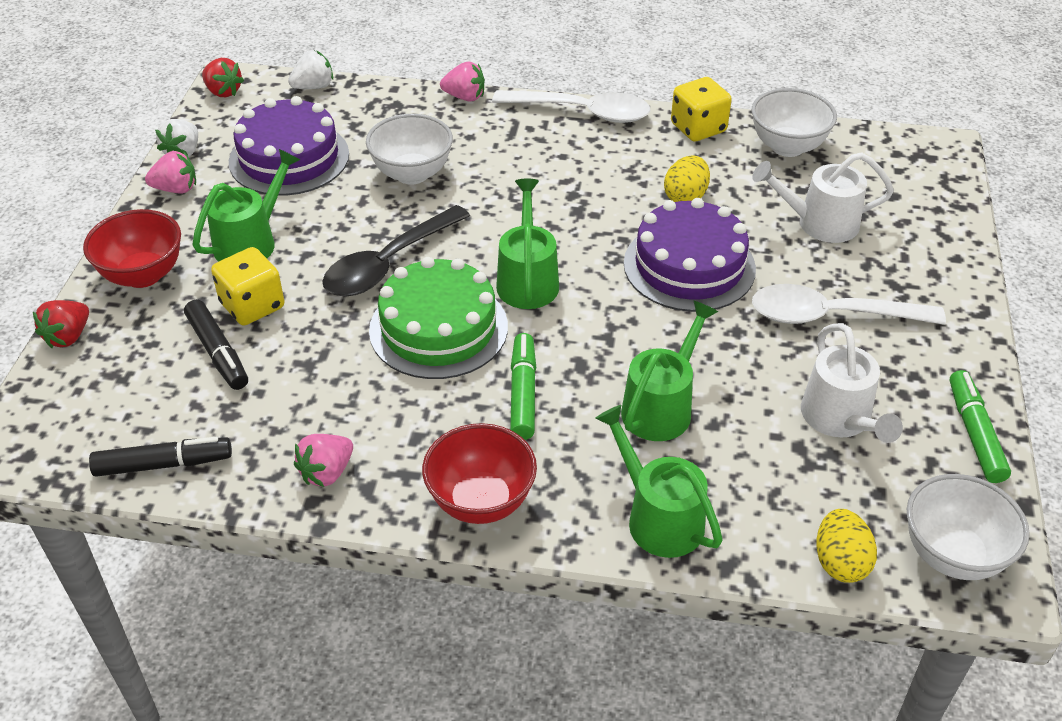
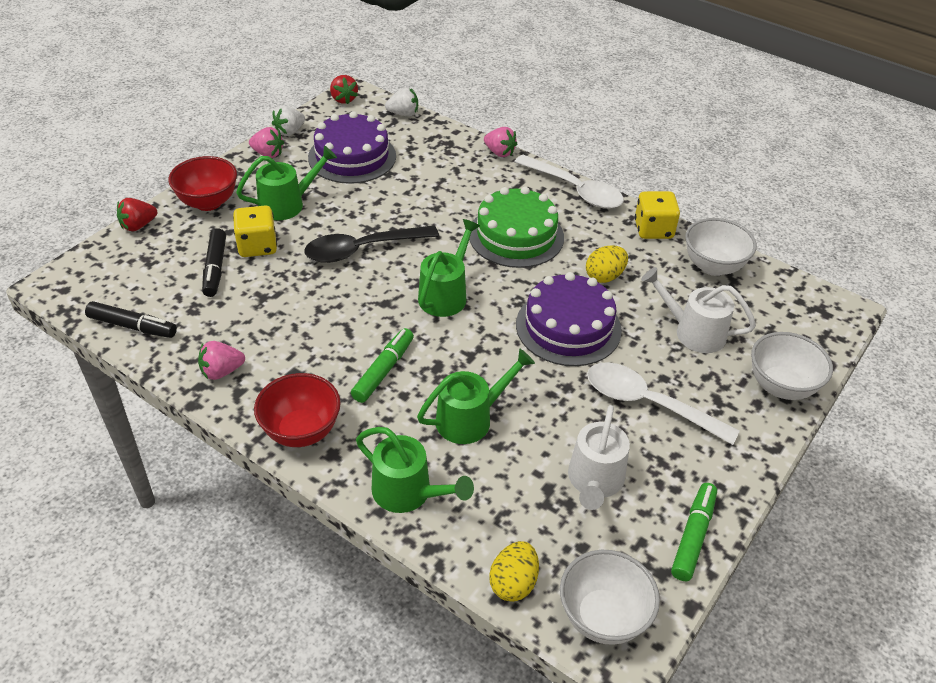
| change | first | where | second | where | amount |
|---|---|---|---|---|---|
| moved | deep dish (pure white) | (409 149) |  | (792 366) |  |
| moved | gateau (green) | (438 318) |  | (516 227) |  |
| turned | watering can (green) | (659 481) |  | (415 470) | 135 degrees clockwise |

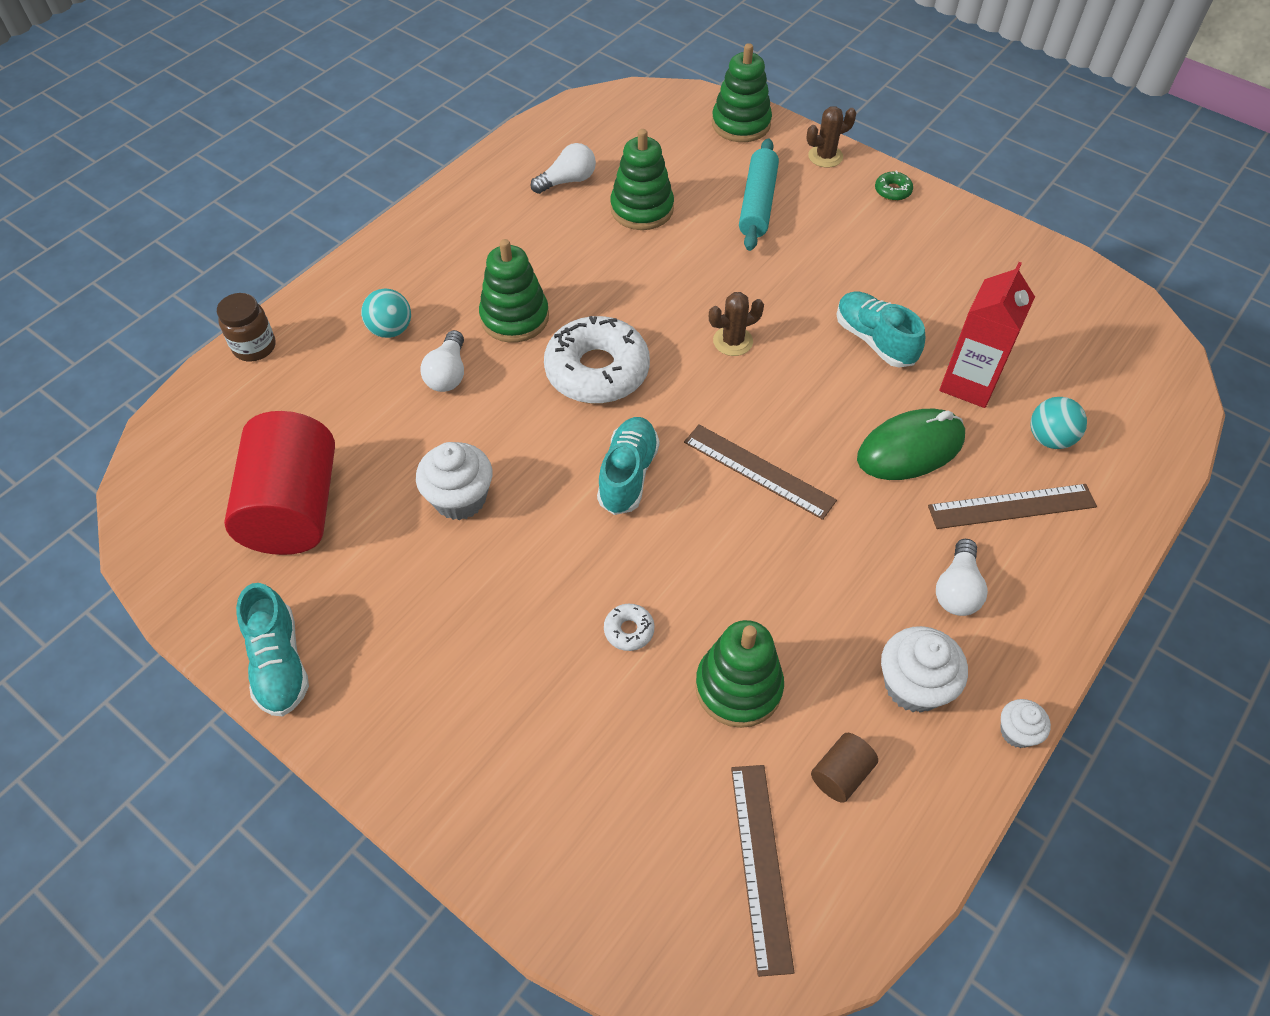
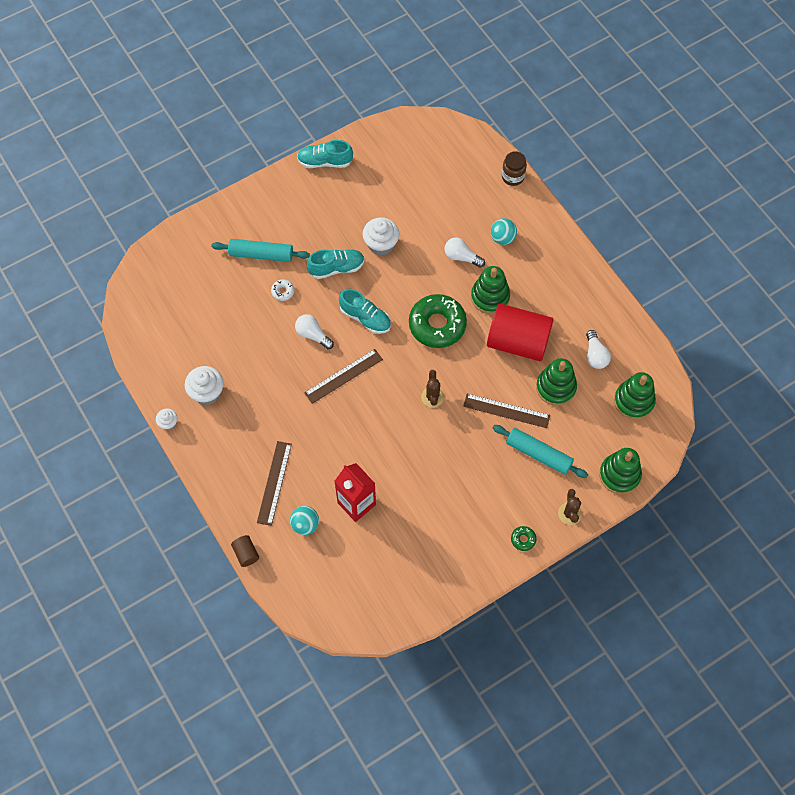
| change | first | where | second | where | amount |
|---|---|---|---|---|---|
| removed | PC mouse (green) | (911 444) |  |  |  |
| added |  |  | pastry roller (teal) | (260 250) |  |
| moved | cylinder (scarlet) | (279 483) |  | (520 332) |  |
| moved | stacking toy (green) | (739 674) |  | (635 396) |  |
| moved | measuring stick (dark brown) | (763 871) |  | (506 411) |  |
| moved | cylinder (dark brown) | (844 768) |  | (245 551) |  |
| moved | sneaker (teal) | (880 329) |  | (336 264) |  |
| moved | bulb (pure white) | (962 577) |  | (314 331) |  |
| recoloured | donut (pure white) | (597 360) | donut (green) | (438 321) |  |

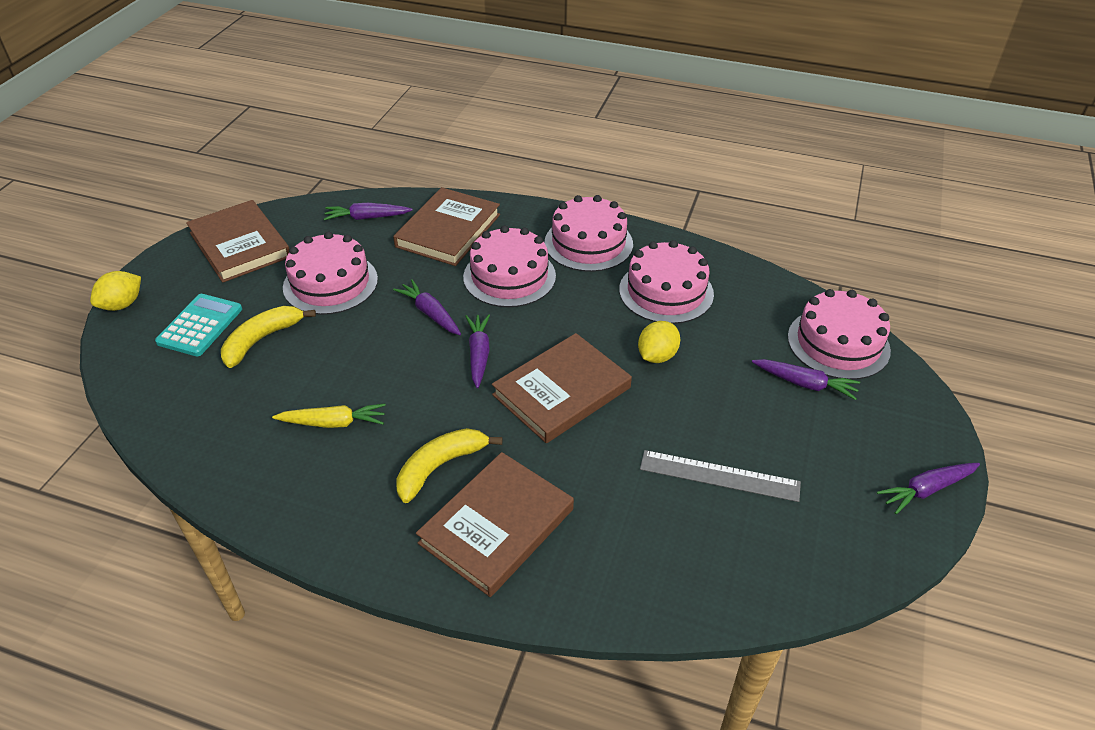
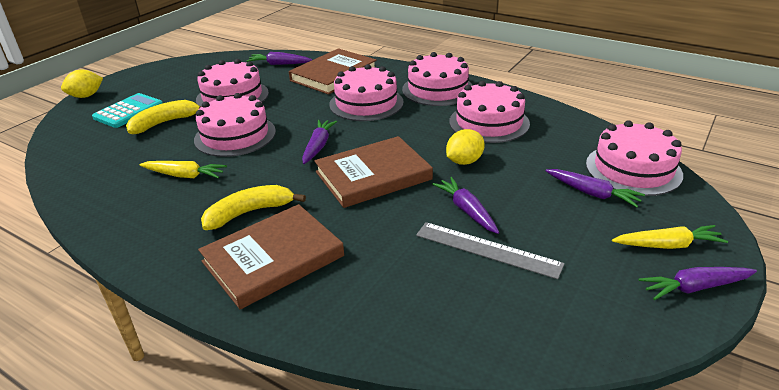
| change | first | where | second | where | amount |
|---|---|---|---|---|---|
| removed | hardback (dark brown) | (237 241) |  |  |  |
| added |  |  | gateau (rose-pink) | (235 125) |  |
| added |  |  | root vegetable (bright yellow) | (670 237) |  |
| moved | root vegetable (purple) | (427 307) |  | (465 205) |  |

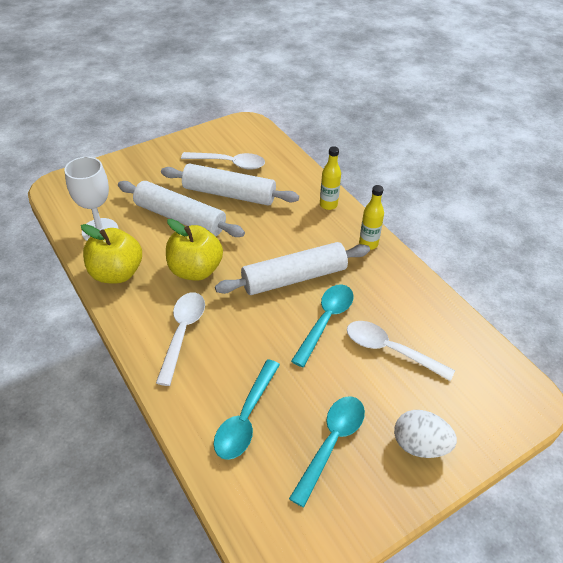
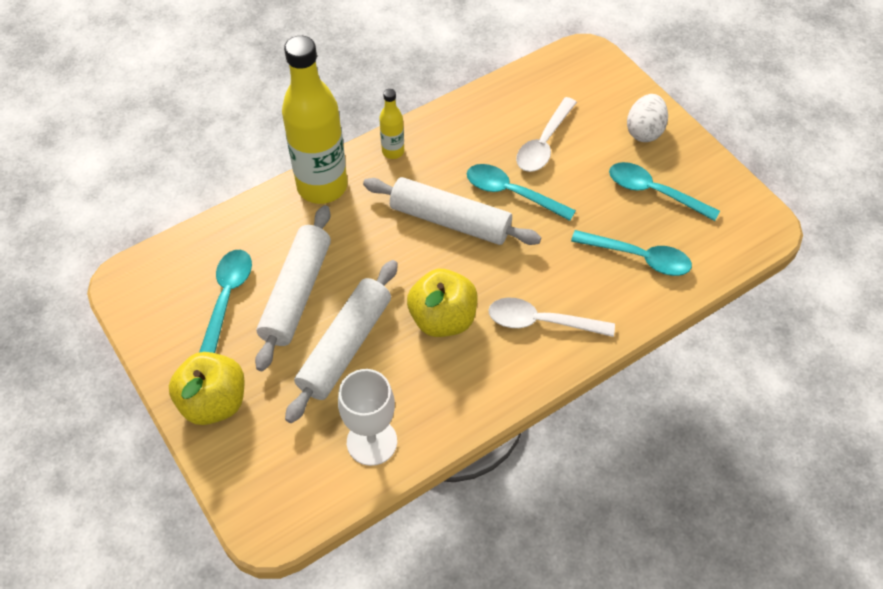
| change | first | where | second | where | amount |
|---|---|---|---|---|---|
| moved | apple fruit (bright yellow) | (111 253) |  | (207 388) |  |
| recoloured | teaspoon (pure white) | (223 161) | teaspoon (teal) | (225 301) |  |
| turned | pastry roller (pure white) | (292 268) |  | (452 211) | 45 degrees counterclockwise |
| resized | drink bottle (bright yellow) | (330 178) |  | (315 120) | x2.21 |

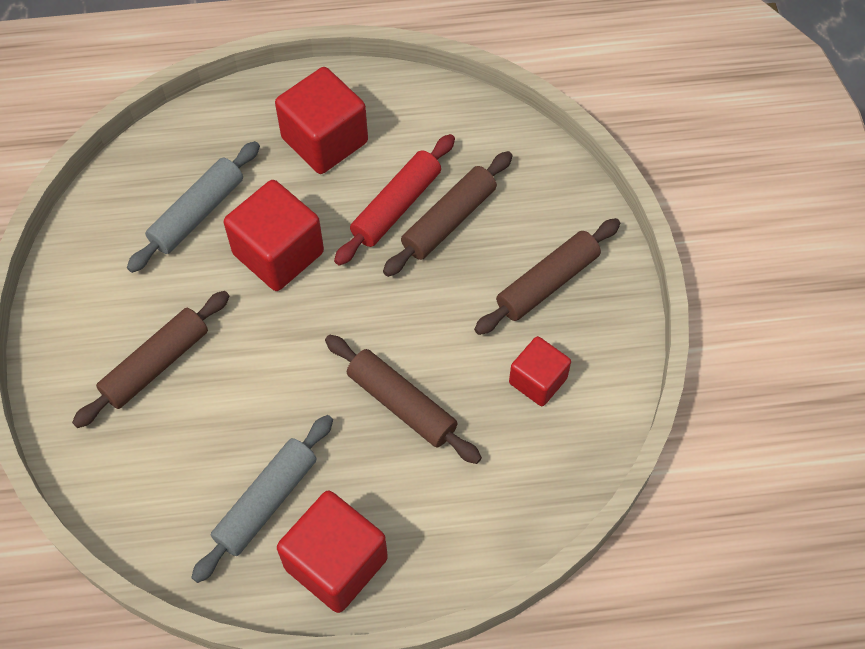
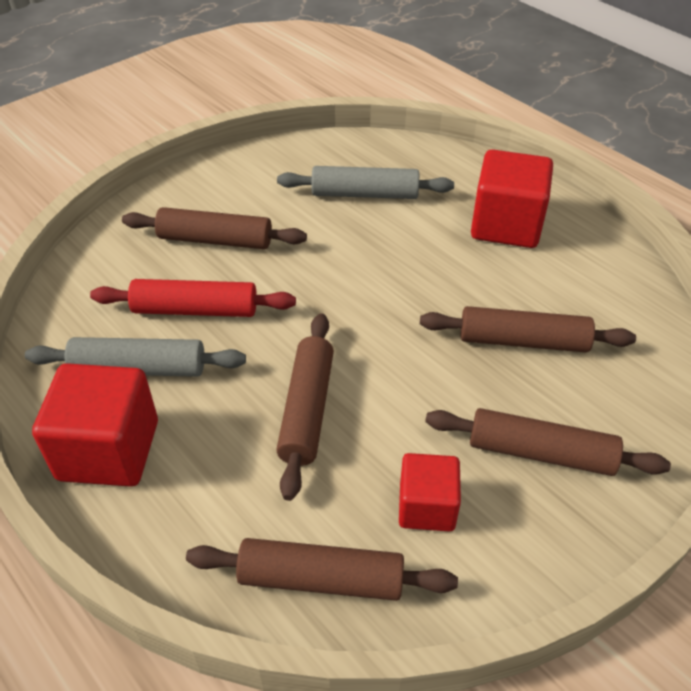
| change | first | where | second | where | amount |
|---|---|---|---|---|---|
| removed | solid cube (scarlet) | (274 235) |  |  |  |
| added |  |  | pastry roller (dark brown) | (322 569) |  |
| moved | pastry roller (scarlet) | (394 200) |  | (193 298) |  |

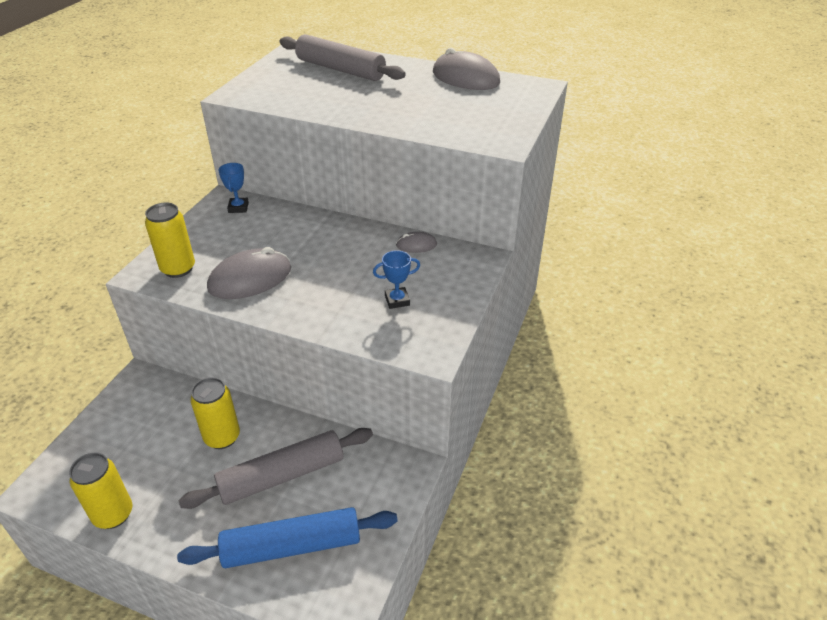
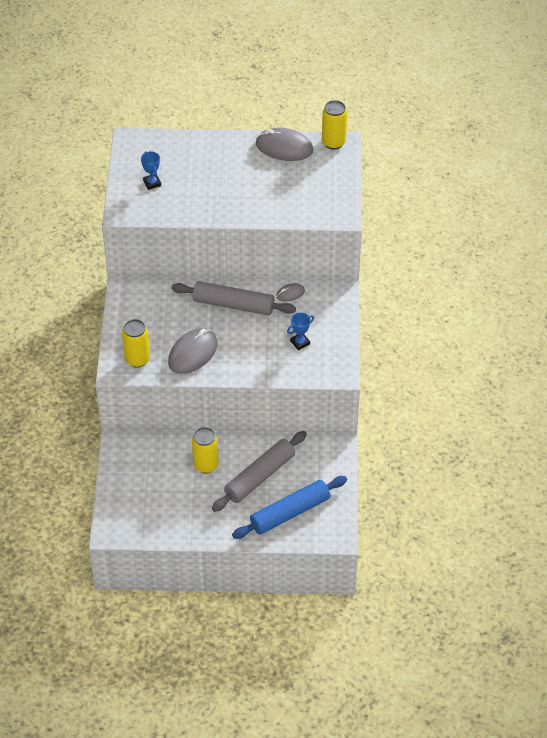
| change | first | where | second | where | amount |
|---|---|---|---|---|---|
| moved | soda can (bright yellow) | (100 491) |  | (334 125) |  |
| moved | trophy (cobalt) | (233 188) |  | (151 170) |  |
| moved | pastry roller (gray) | (342 57) |  | (233 298) |  |

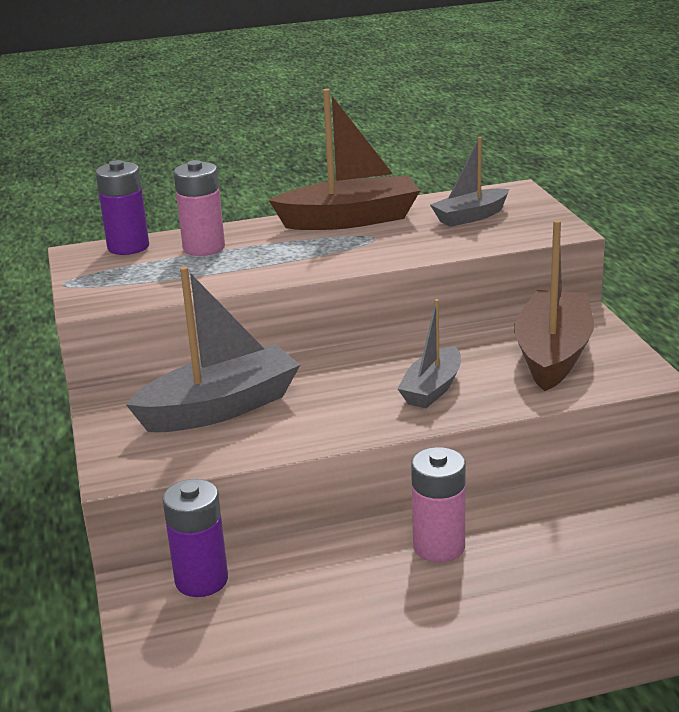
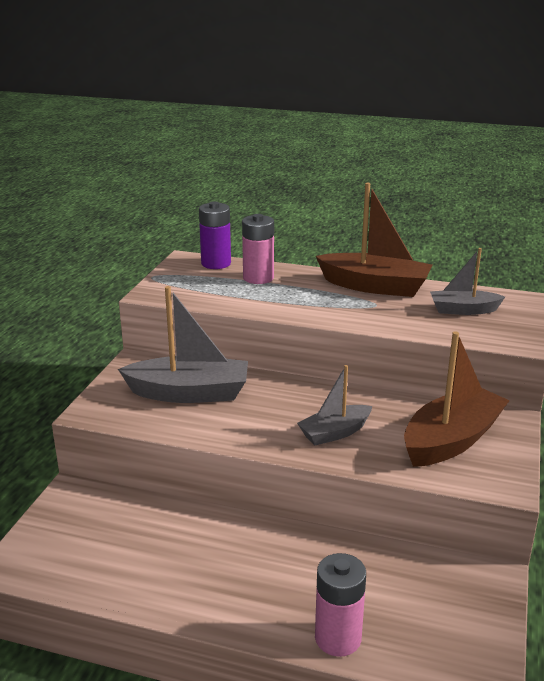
| change | first | where | second | where | amount |
|---|---|---|---|---|---|
| removed | battery (purple) | (195 538) |  |  |  |
| moved | battery (rose-pink) | (438 504) |  | (340 605) |  |

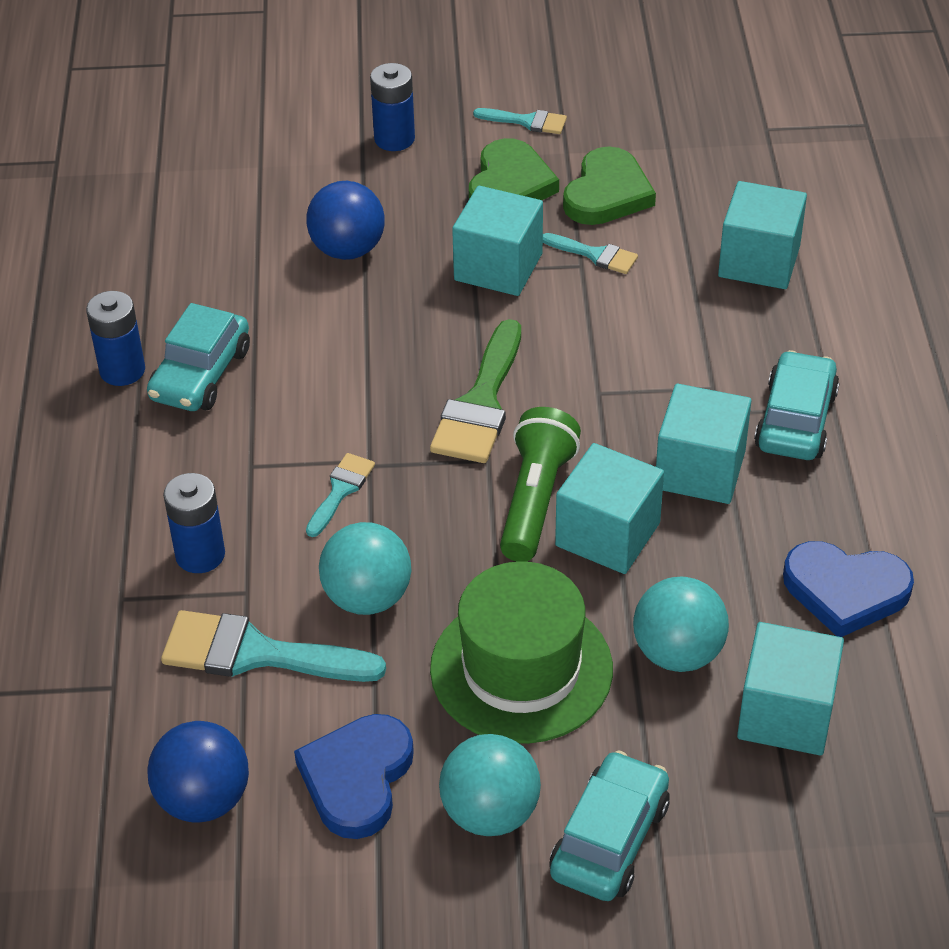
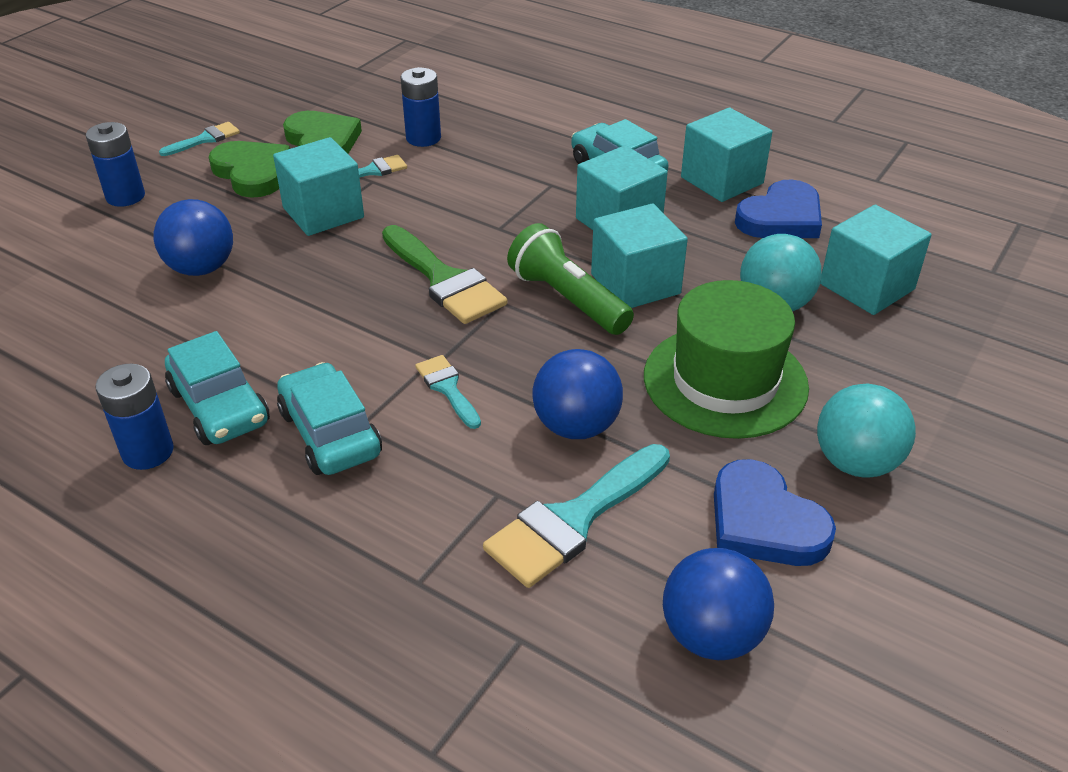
| change | first | where | second | where | amount |
|---|---|---|---|---|---|
| moved | battery (cobalt) | (194 523) |  | (420 107) |  |
| moved | car (teal) | (610 825) |  | (329 418) |  |
| moved | solid cube (teal) | (762 235) |  | (726 155) |  |
| recoloured | play ball (teal) | (365 568) | play ball (cobalt) | (577 394) |  |

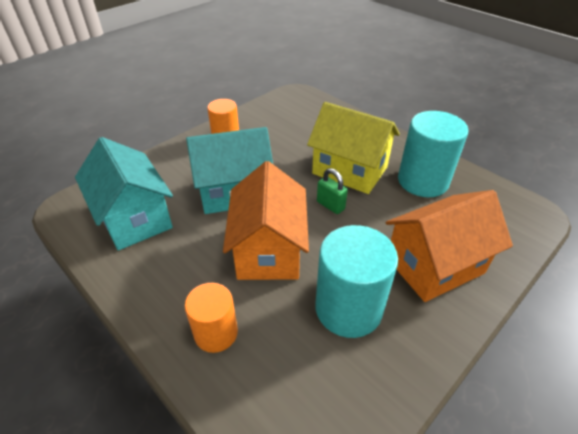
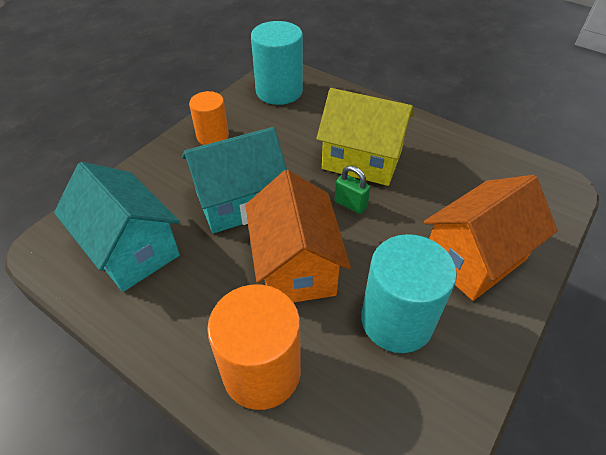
| change | first | where | second | where | amount |
|---|---|---|---|---|---|
| moved | cylinder (teal) | (433 154) |  | (277 63) |  |
| resized | cylinder (orange-coloured) | (211 318) |  | (254 347) | x1.62 |

